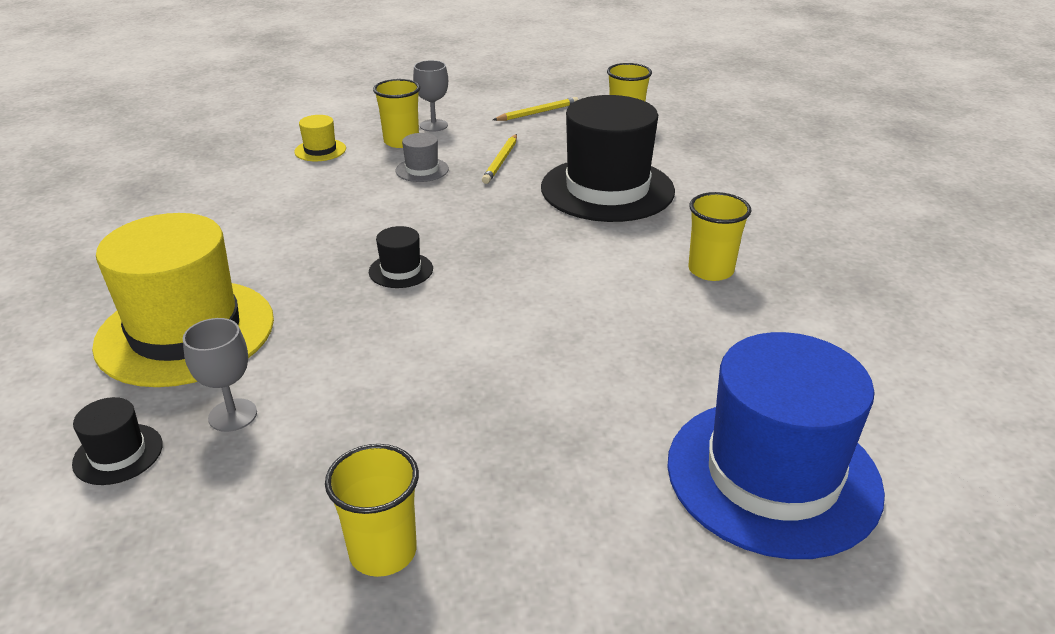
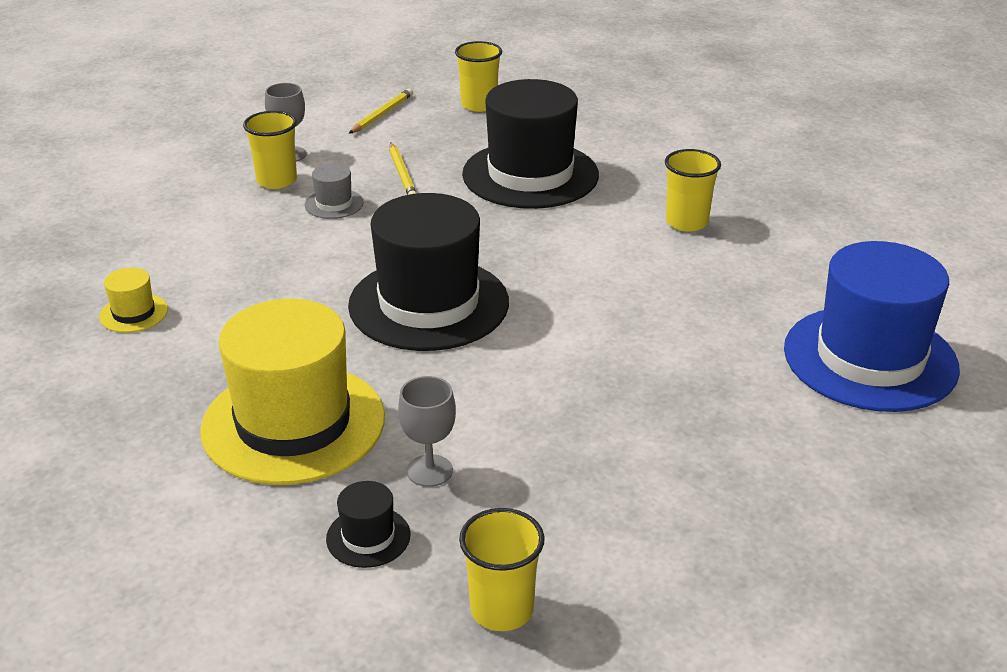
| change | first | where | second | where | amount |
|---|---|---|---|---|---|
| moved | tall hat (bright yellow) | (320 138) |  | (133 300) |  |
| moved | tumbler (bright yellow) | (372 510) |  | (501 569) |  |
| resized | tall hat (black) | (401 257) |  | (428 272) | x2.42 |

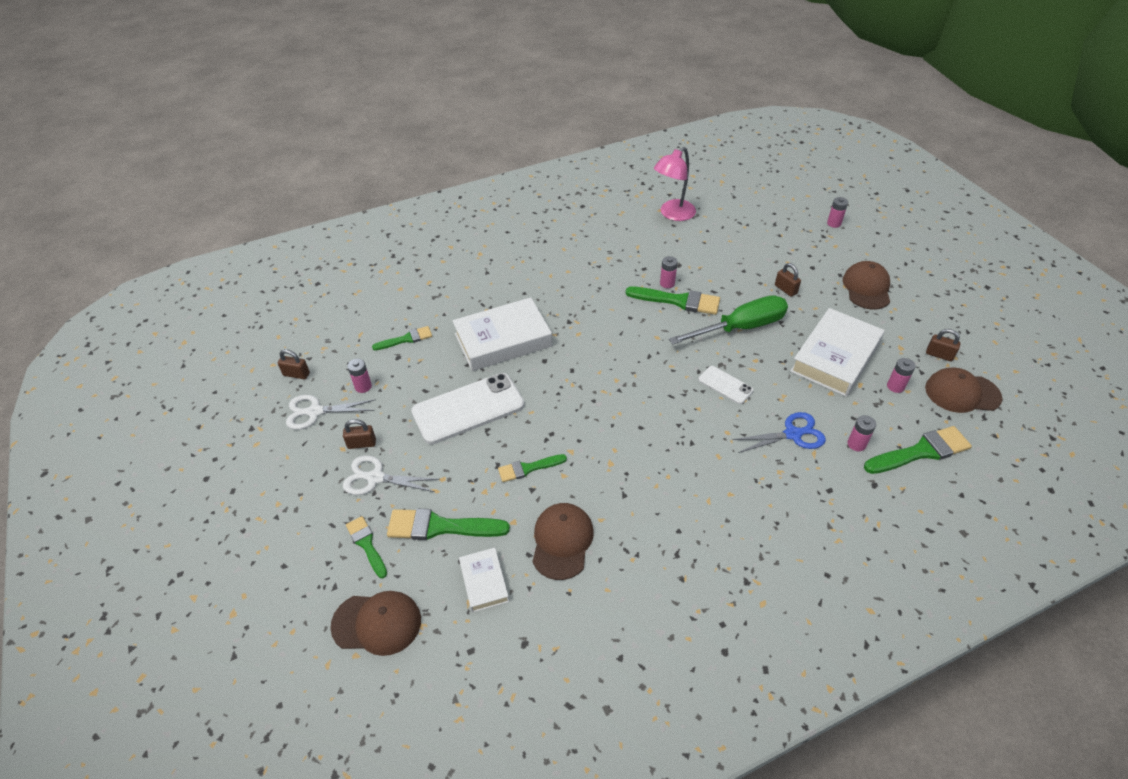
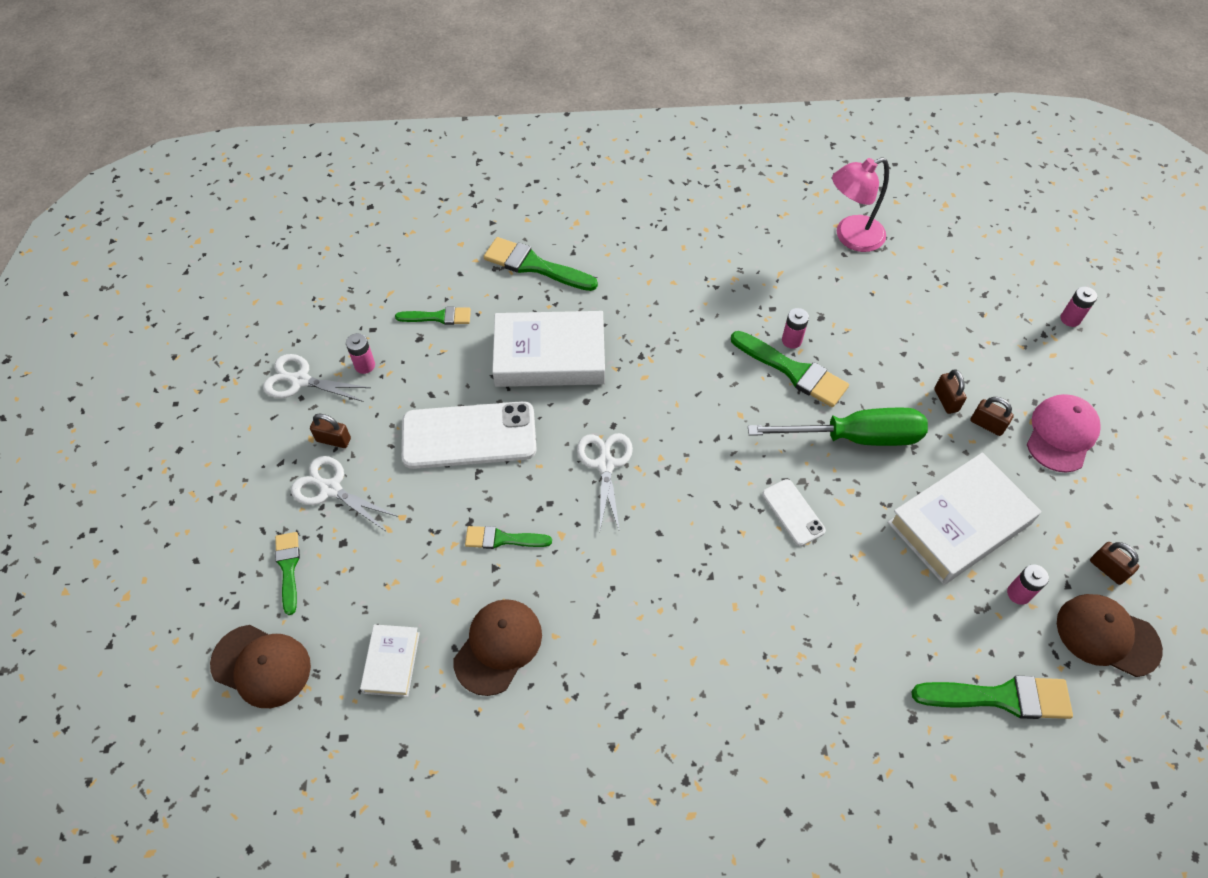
| change | first | where | second | where | amount |
|---|---|---|---|---|---|
| removed | shears (cobalt) | (779 432) |  |  |  |
| removed | battery (rose-pink) | (861 433) |  |  |  |
| added |  |  | shears (pure white) | (605 482) |  |
| moved | small lock (dark brown) | (294 364) |  | (992 416) |  |
| moved | paintbrush (green) | (448 524) |  | (541 264) |  |
| recoloured | cap (dark brown) | (866 285) | cap (rose-pink) | (1064 433) |  |

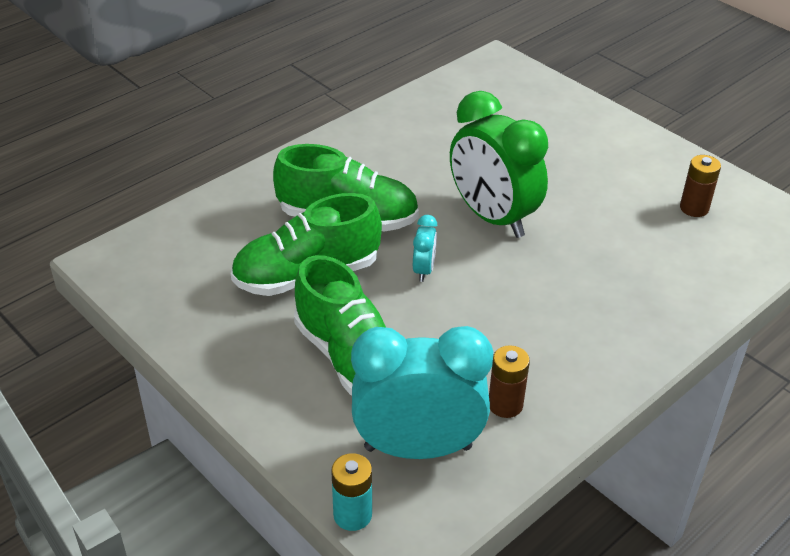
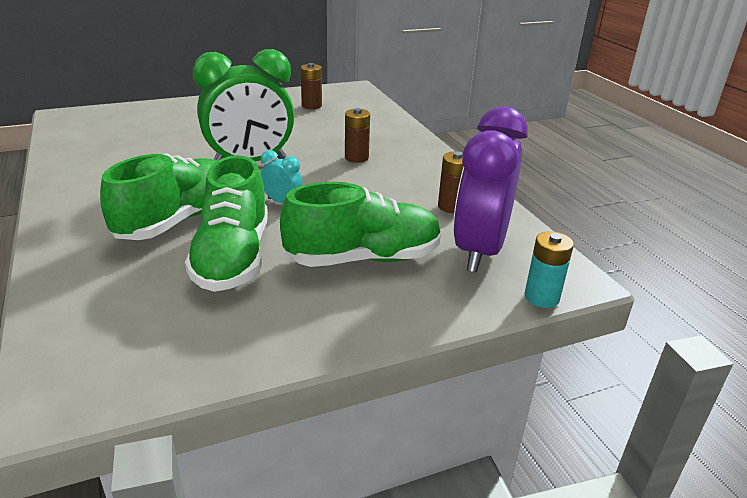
| change | first | where | second | where | amount |
|---|---|---|---|---|---|
| added |  |  | battery (dark brown) | (357 135) |  |
| recoloured | clock (teal) | (422 392) | clock (purple) | (490 189) |  |

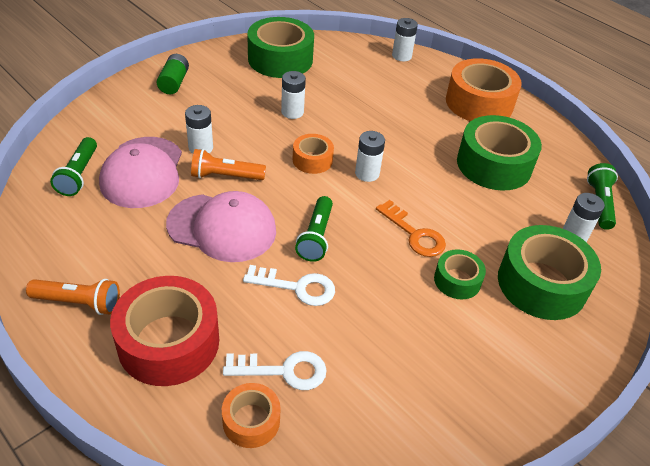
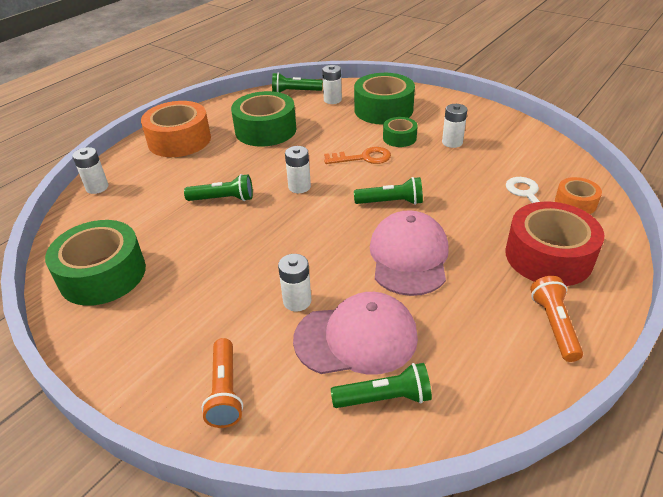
| change | first | where | second | where | amount |
|---|---|---|---|---|---|
| removed | battery (green) | (173 74) |  |  |  |
| removed | latchkey (pure white) | (289 285) |  |  |  |
| removed | sticky tape (orange-coloured) | (313 154) |  |  |  |
| added |  |  | pocket torch (green) | (218 187) |  |
| moved | pocket torch (orange-coloured) | (228 164) |  | (222 383) |  |
| moved | battery (pure white) | (293 95) |  | (455 126) |  |
| turned | latchkey (orange-coloured) | (411 228) |  | (357 155) | 45 degrees clockwise |

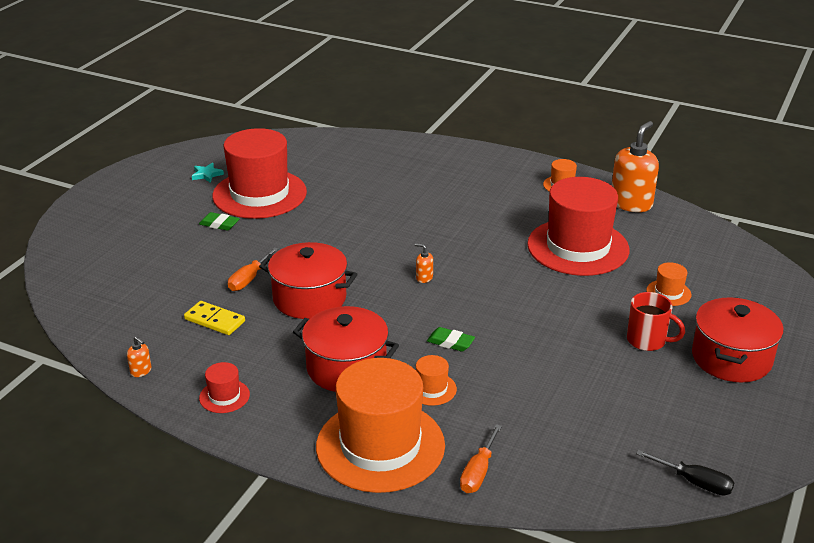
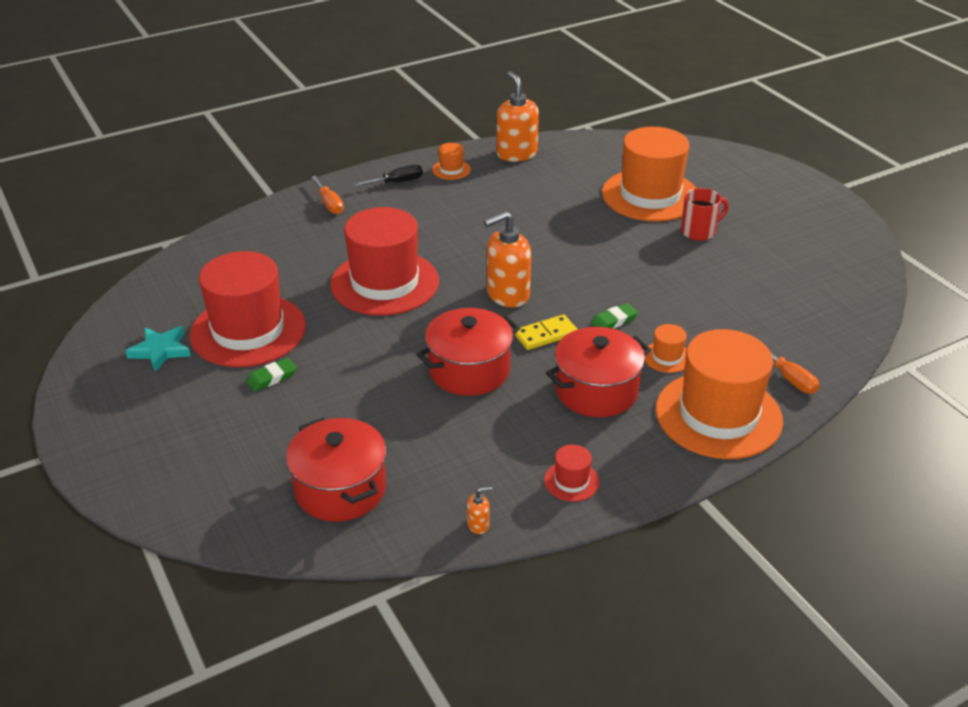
| change | first | where | second | where | amount |
|---|---|---|---|---|---|
| moved | domino piece (bright yellow) | (214 318) |  | (546 332) |  |
| moved | screwdriver (orange-coloured) | (253 269) |  | (327 194) |  |
| moved | tall hat (scarlet) | (578 226) |  | (384 261) |  |
| moved | screwdriver (black) | (685 473) |  | (388 175) |  |
| moved | cooking pot (scarlet) | (738 339) |  | (336 470) |  |
| resized | star shape (teal) | (208 173) |  | (158 349) | x1.52 |
| resized | soap pump (orange-coloured) | (424 263) |  | (507 259) | x2.38 |
| resized | tall hat (orange-coloured) | (668 284) |  | (649 174) | x2.43 |

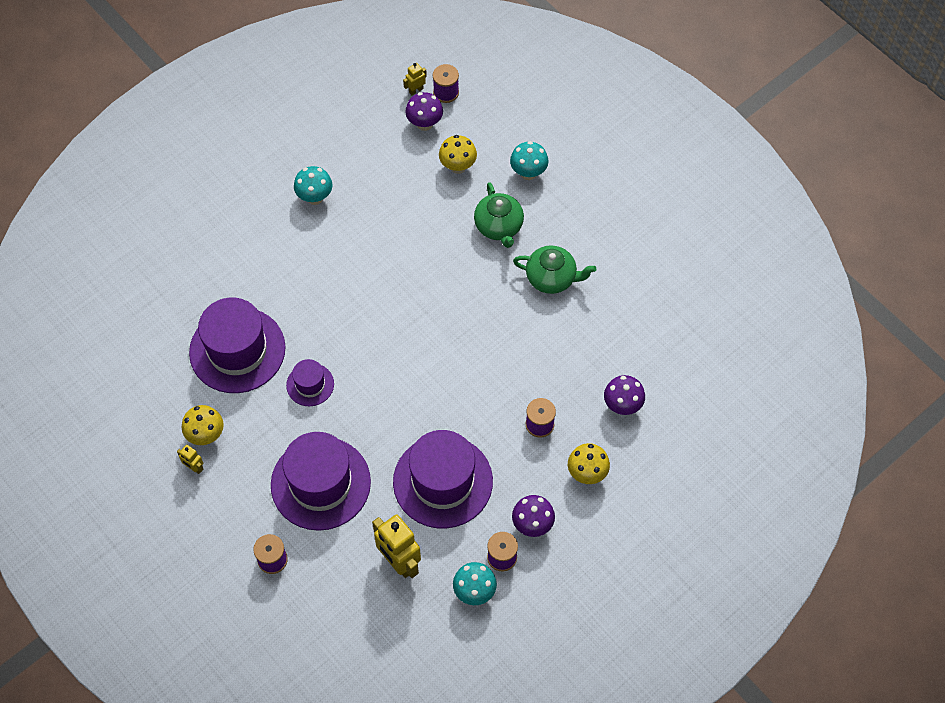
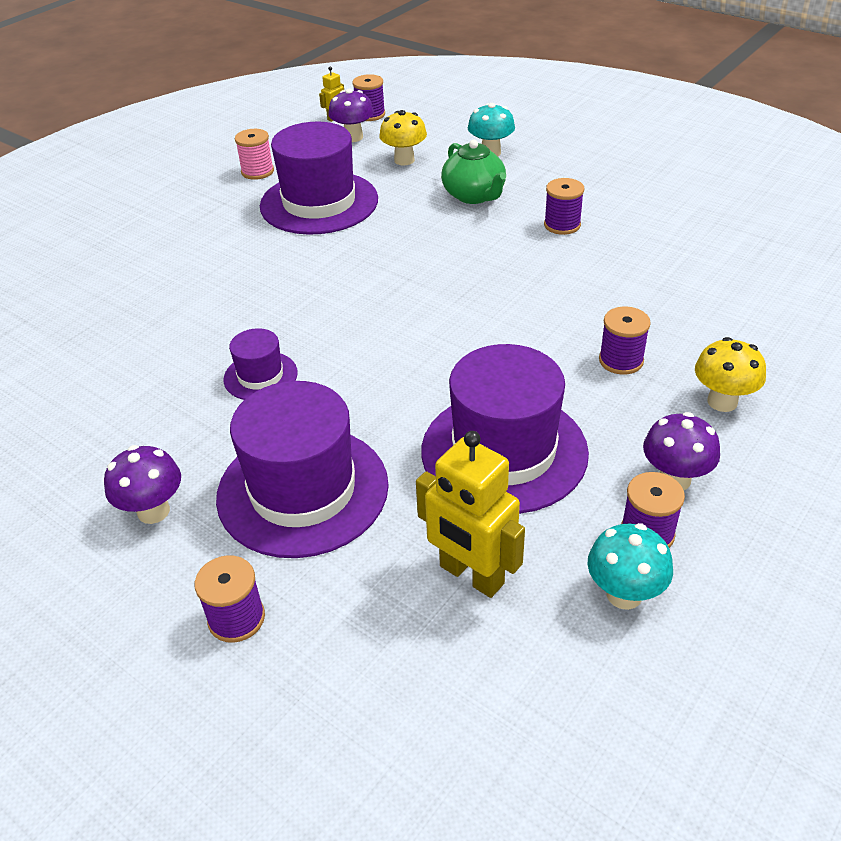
| change | first | where | second | where | amount |
|---|---|---|---|---|---|
| removed | robot (bright yellow) | (190 459) |  |  |  |
| removed | fungus (bright yellow) | (203 425) |  |  |  |
| removed | fungus (teal) | (313 185) |  |  |  |
| added |  |  | reel of thread (rose-pink) | (254 154) |  |
| moved | tall hat (purple) | (237 345) |  | (319 178) |  |
| moved | fungus (purple) | (624 395) |  | (142 484) |  |
| replaced | teapot (green) | (554 269) | reel of thread (purple) | (564 206) |  |

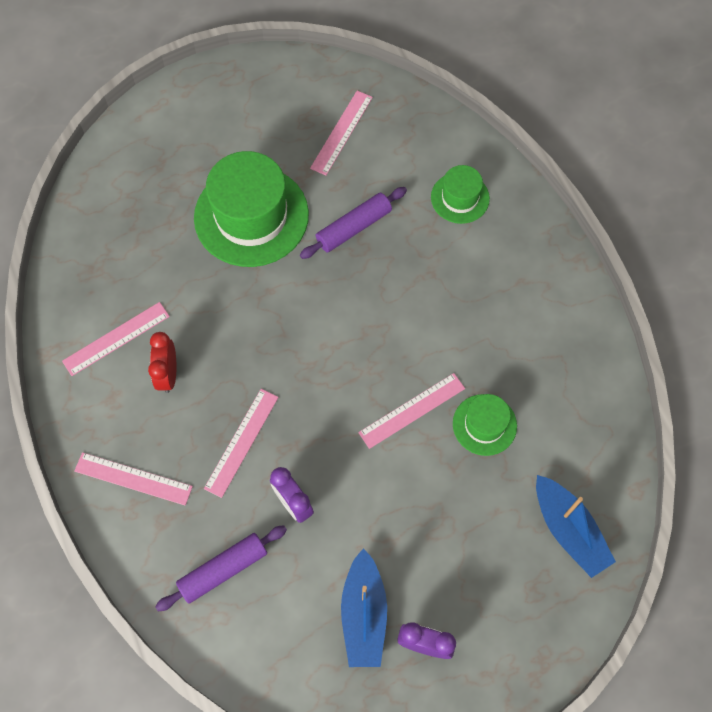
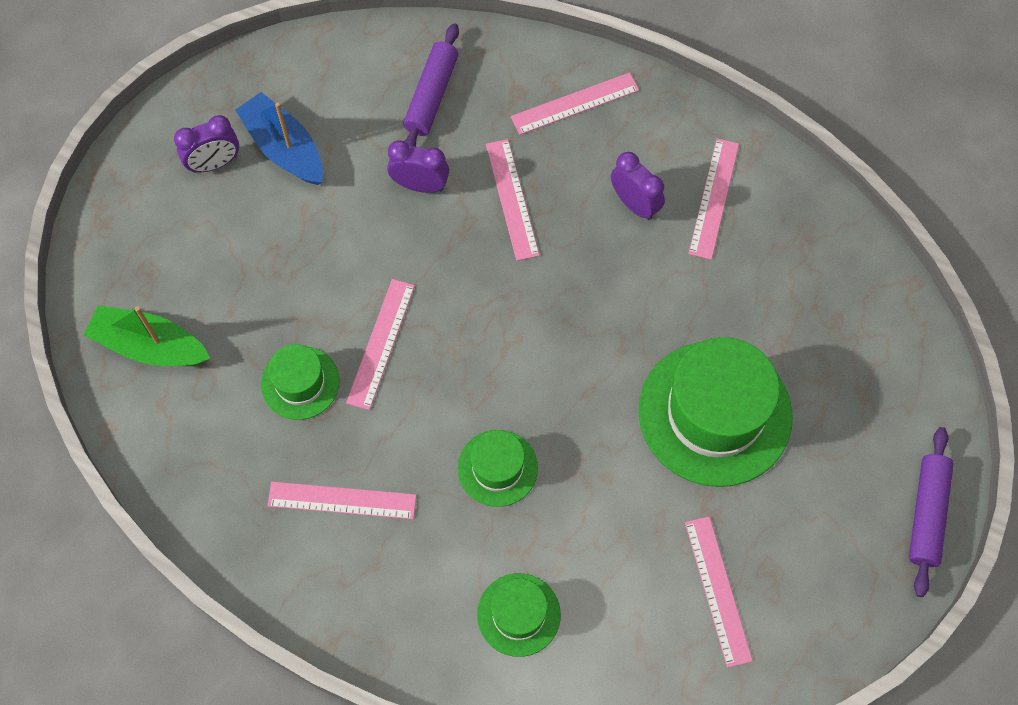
| change | first | where | second | where | amount |
|---|---|---|---|---|---|
| added |  |  | measuring stick (rose-pink) | (342 500) |  |
| added |  |  | tall hat (green) | (498 468) |  |
| moved | pastry roller (purple) | (353 223) |  | (931 512) |  |
| recoloured | clock (scarlet) | (162 362) | clock (purple) | (638 186) |  |
| recoloured | toy boat (cobalt) | (576 526) | toy boat (green) | (147 335) |  |

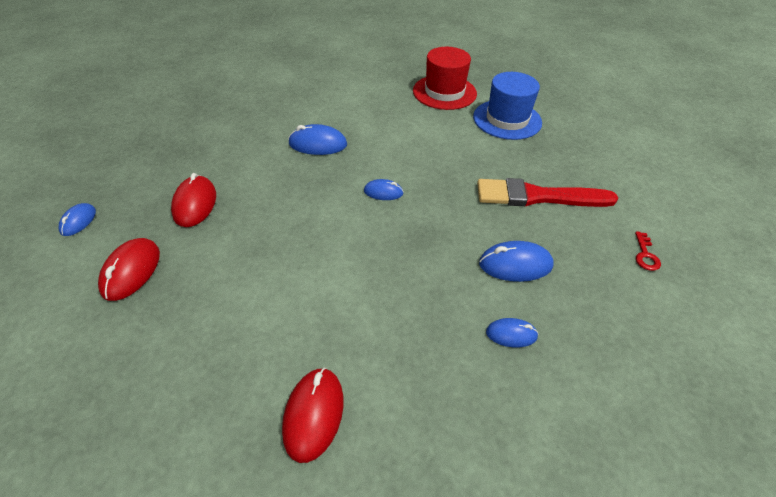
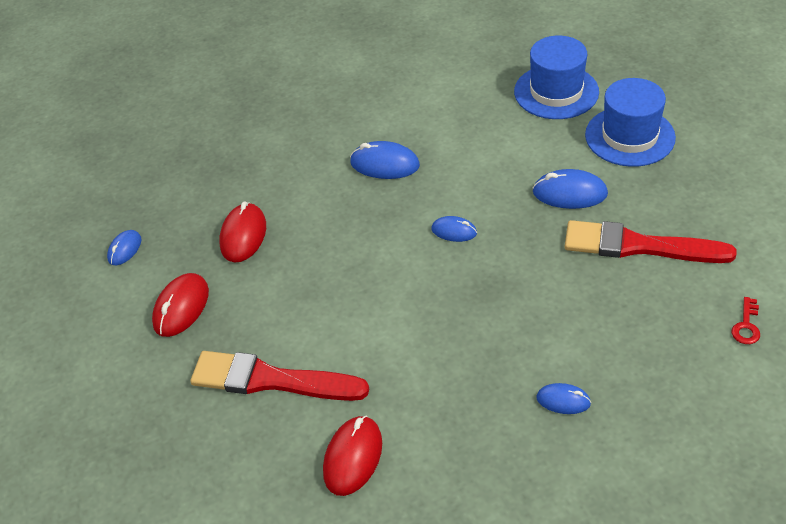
| change | first | where | second | where | amount |
|---|---|---|---|---|---|
| added |  |  | paintbrush (scarlet) | (279 376) |  |
| moved | PC mouse (cobalt) | (516 261) |  | (570 189) |  |
| recoloured | tall hat (scarlet) | (445 78) | tall hat (cobalt) | (556 77) |  |

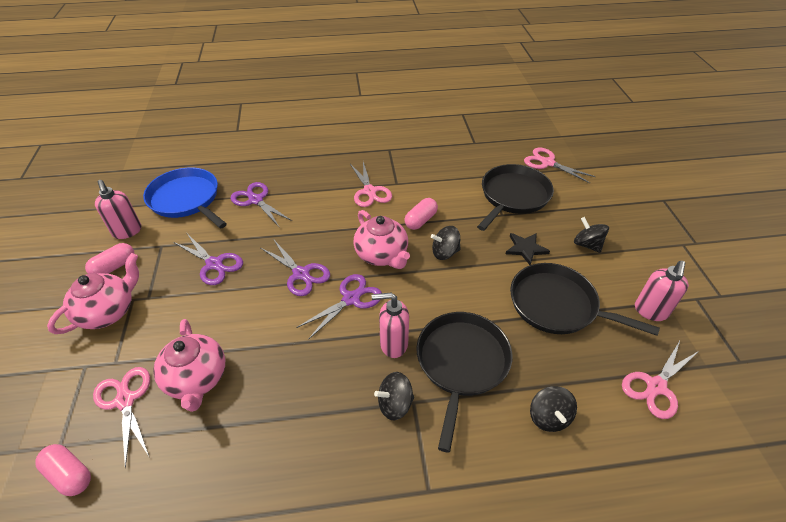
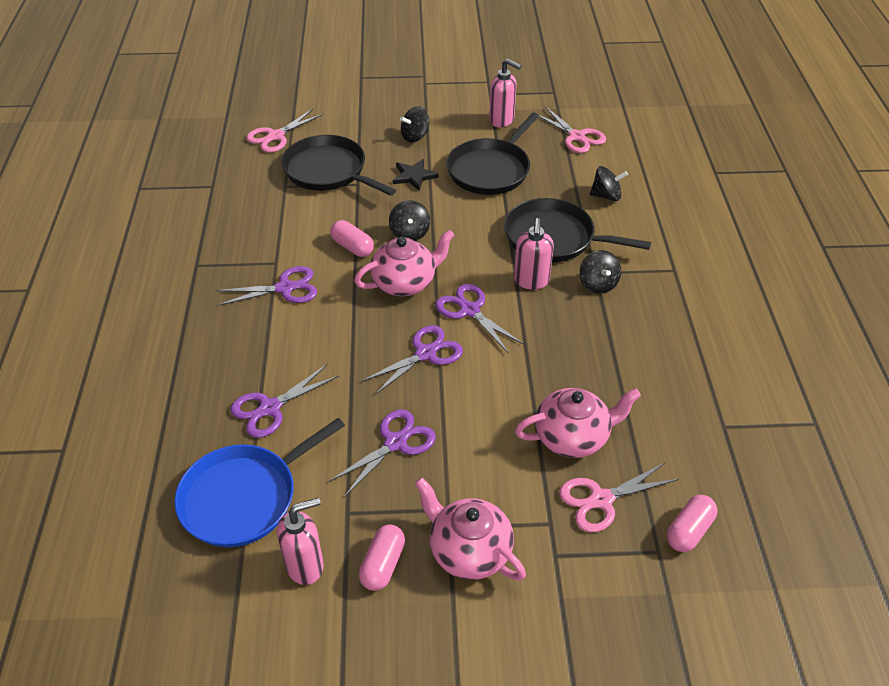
| change | first | where | second | where | amount |
|---|---|---|---|---|---|
| recoloured | shears (rose-pink) | (371 184) | shears (purple) | (266 286) |  |
| turned | pill (rose-pink) | (109 258) |  | (382 557) | 60 degrees clockwise |

